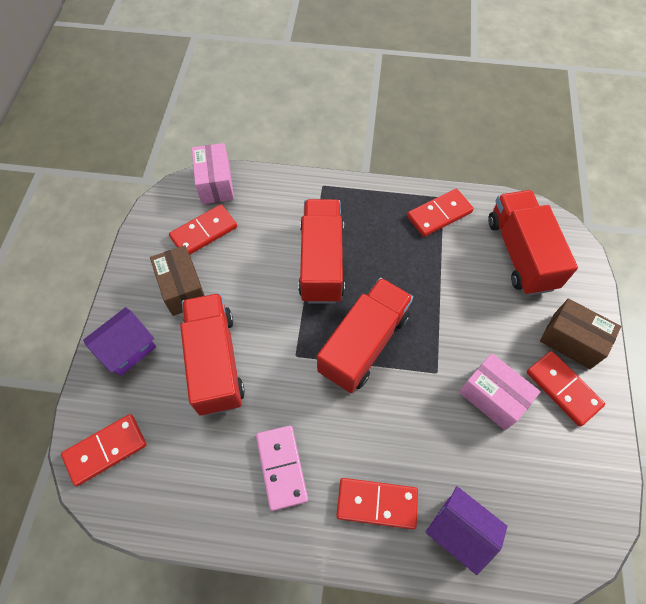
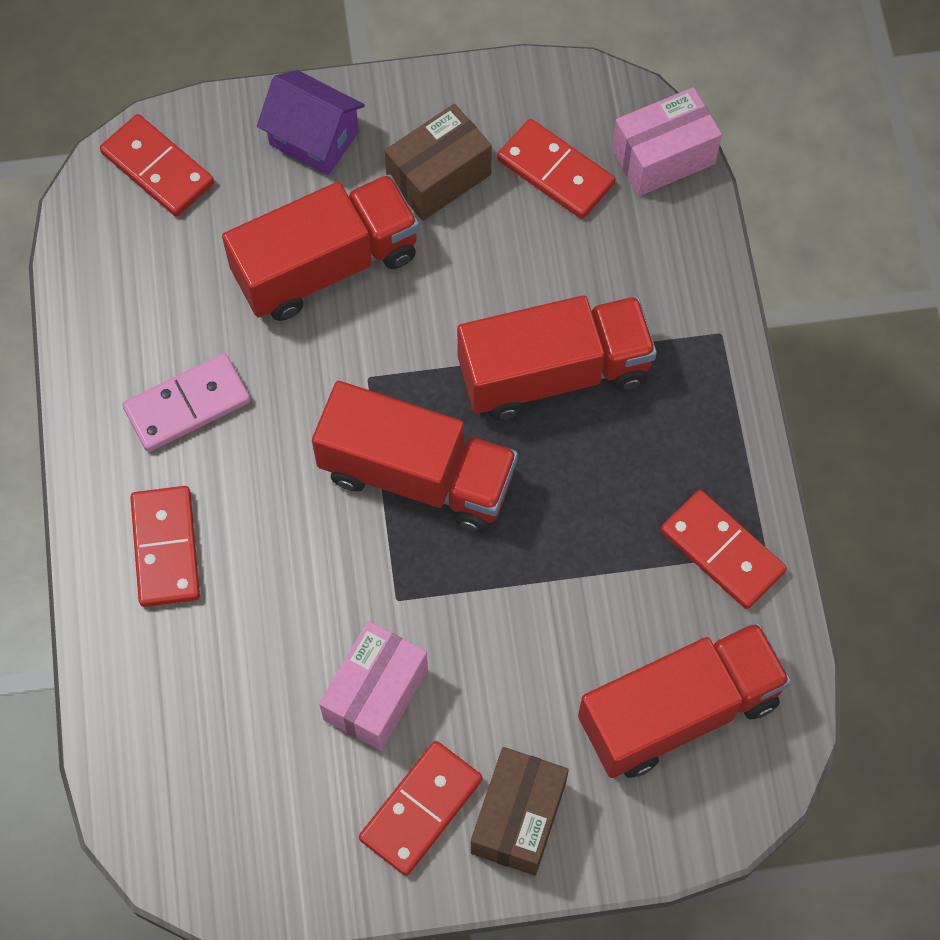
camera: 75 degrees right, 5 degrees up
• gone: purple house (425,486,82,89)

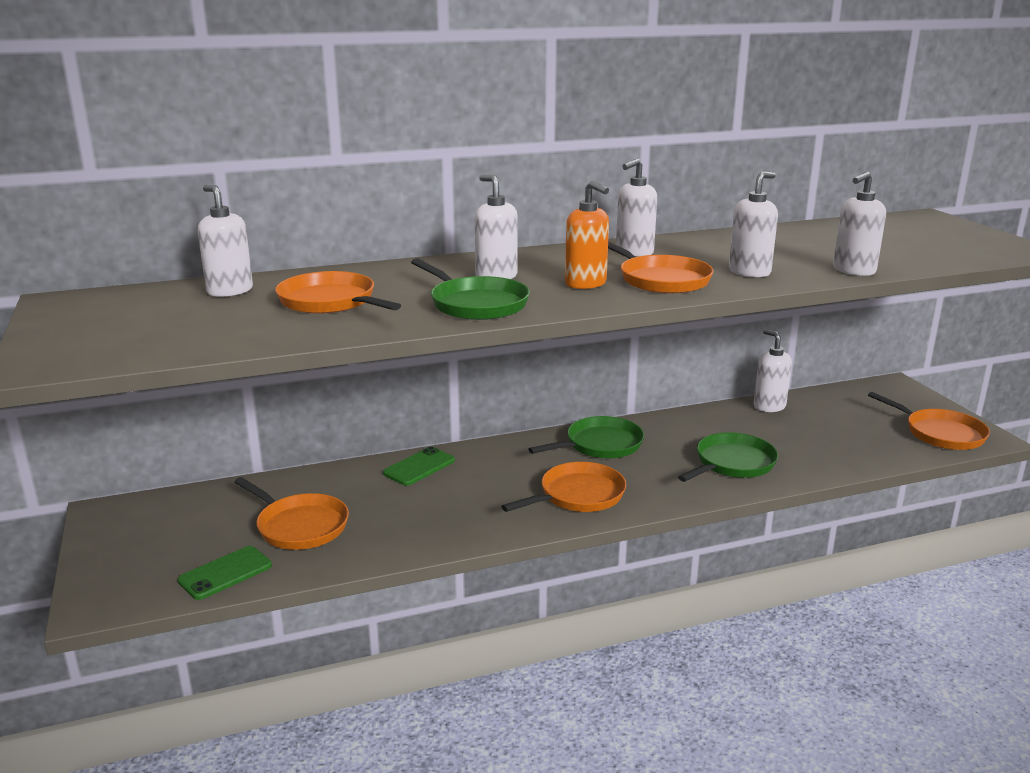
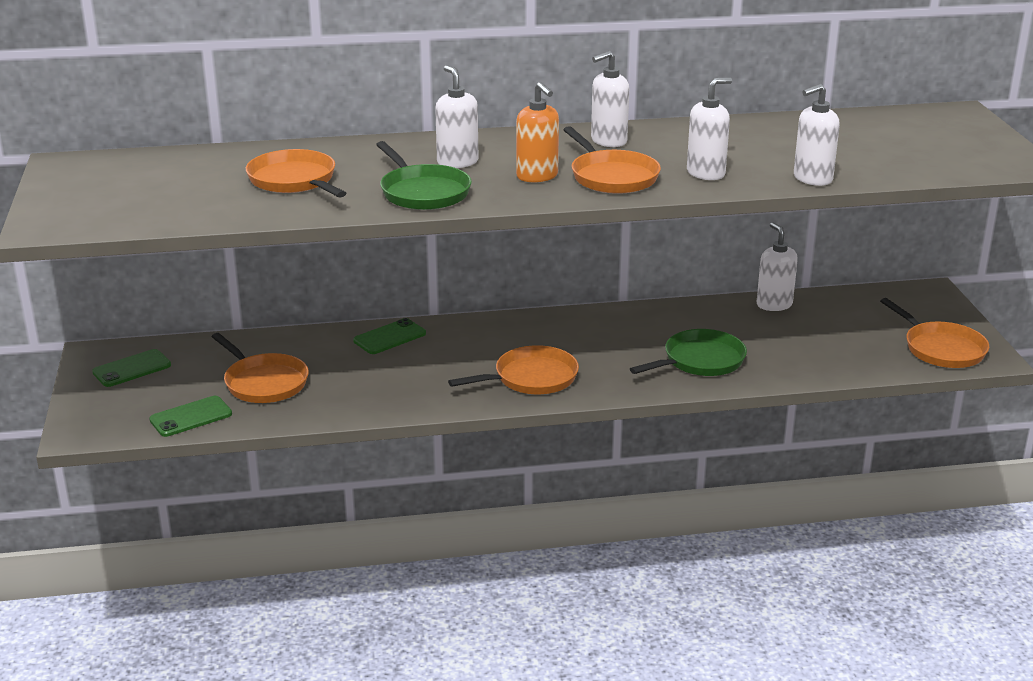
camera: 10 degrees right, 5 degrees up
• new: green phone (92,349,79,38)
• gone: white soap dispenser (198,185,55,112)
• gone: green pan (528,416,116,43)

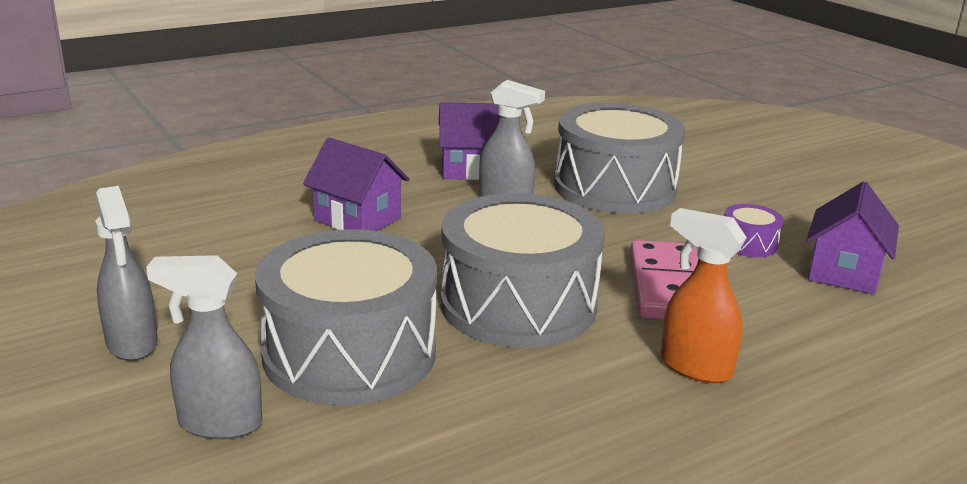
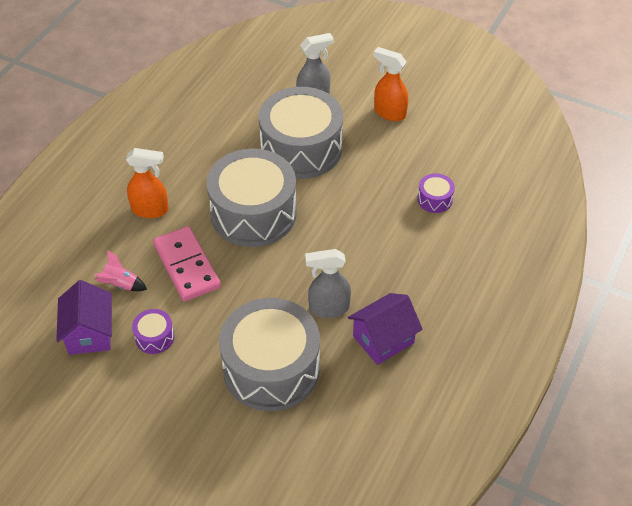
camera: 150 degrees right, 25 degrees up
• new: pink rocket (94,250,53,41)
• repainted: grey spray bottle (96,186,62,175) to orange spray bottle (374,47,34,74)
• new: purple drum (417,173,38,40)
• gone: purple house (303,137,106,94)

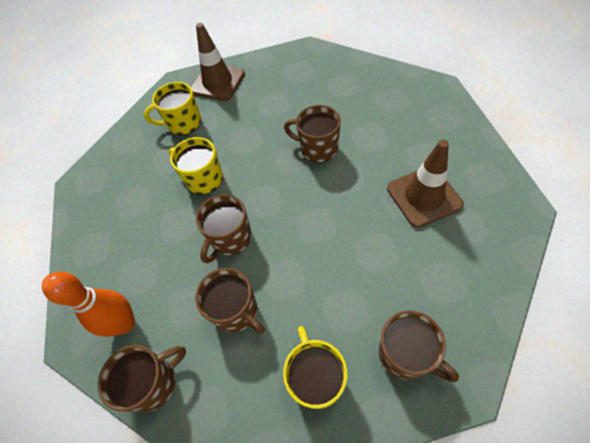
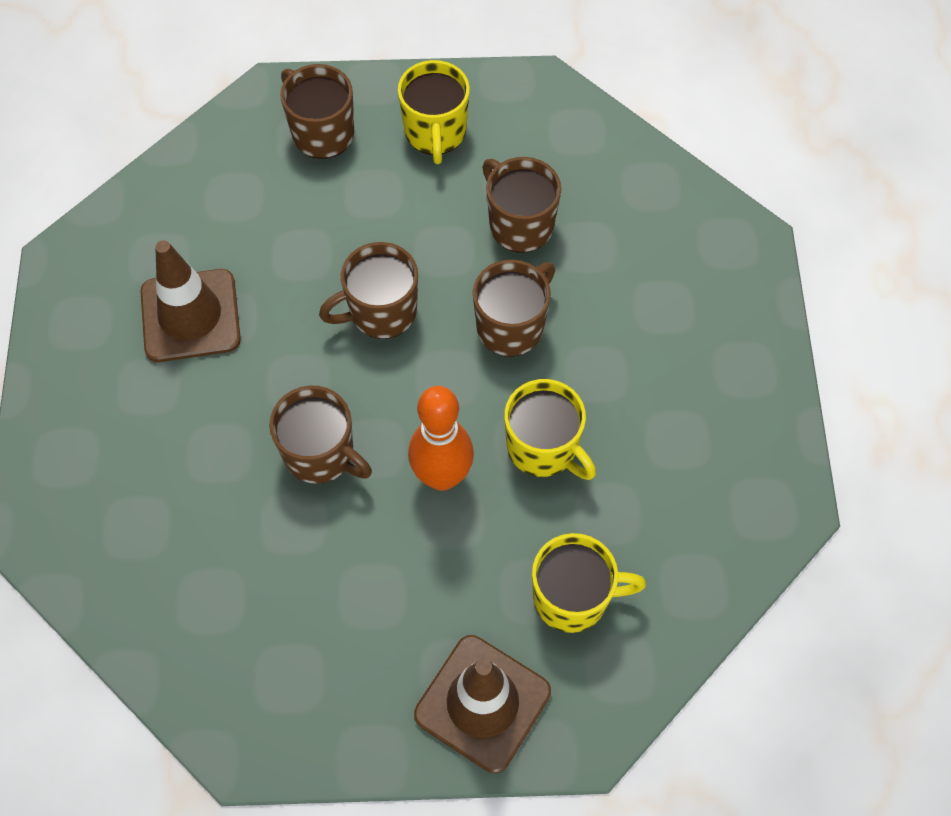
camera: 175 degrees left, 5 degrees up
• shifted: brown mug (98,345,88,67) to (319,242,99,97)
• shifted: orange bowling pin (42,272,93,65) to (408,386,66,105)

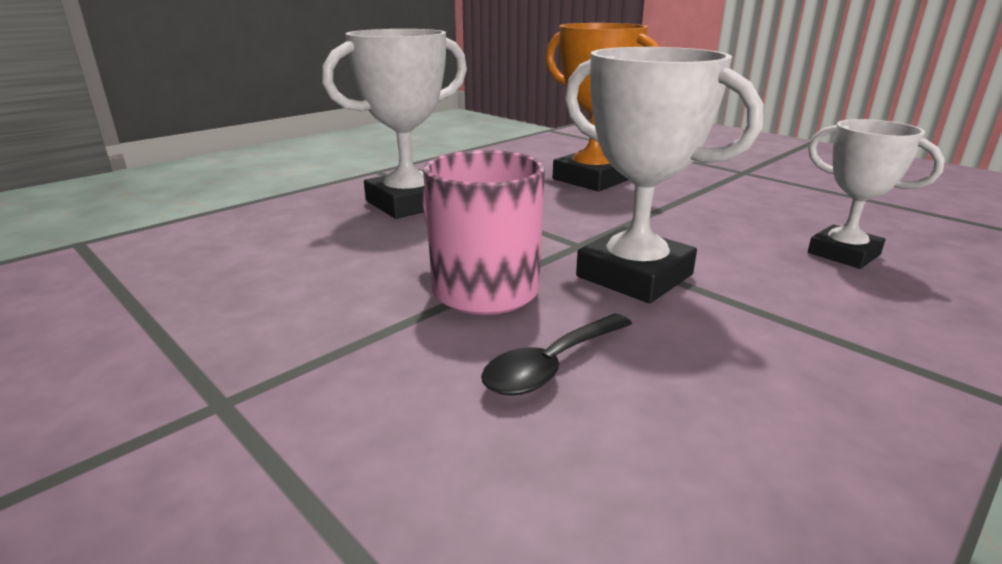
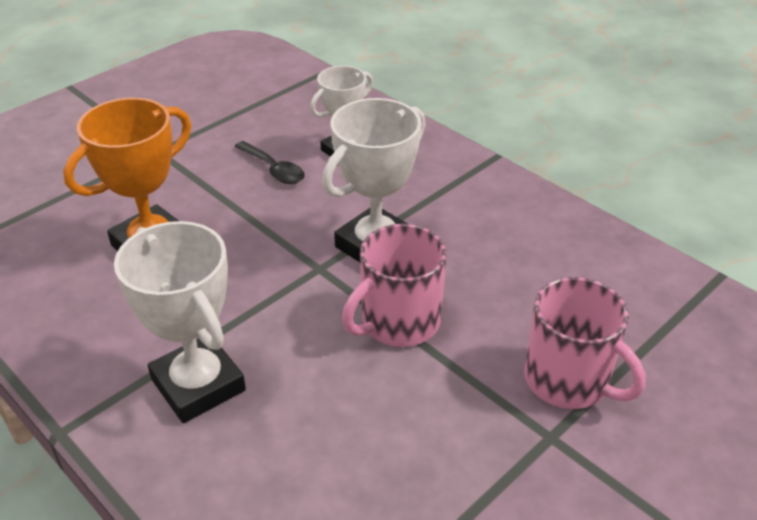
camera: 90 degrees left, 15 degrees up
• shifted: black spoon (481,313,151,83) to (234,141,71,43)
• new: pink mug (524,277,122,132)

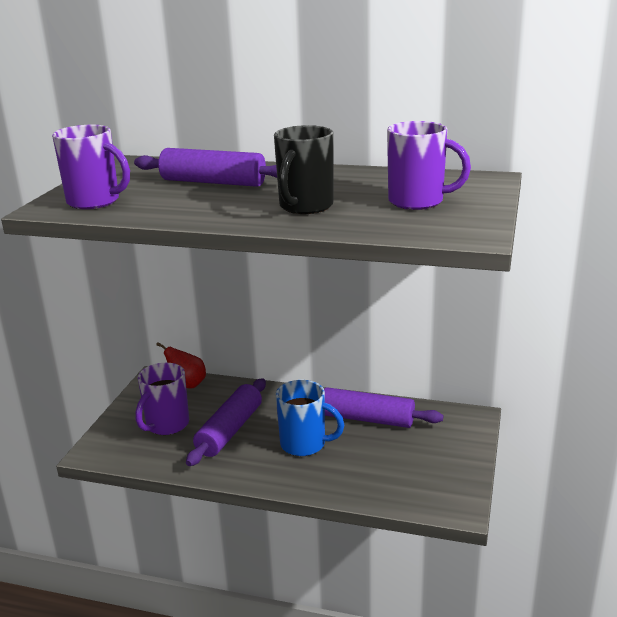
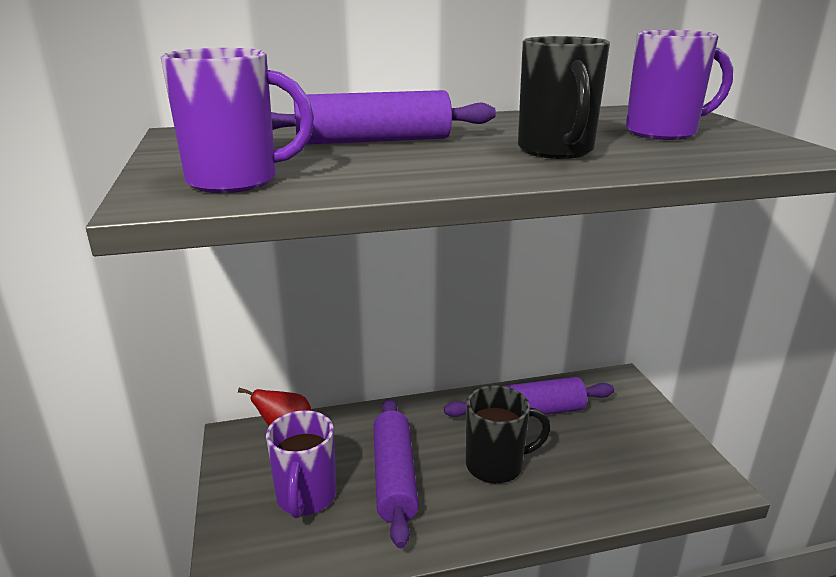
camera: 30 degrees left, 0 degrees up
• repainted: blue mug (276,380,68,76) to black mug (466,385,85,99)

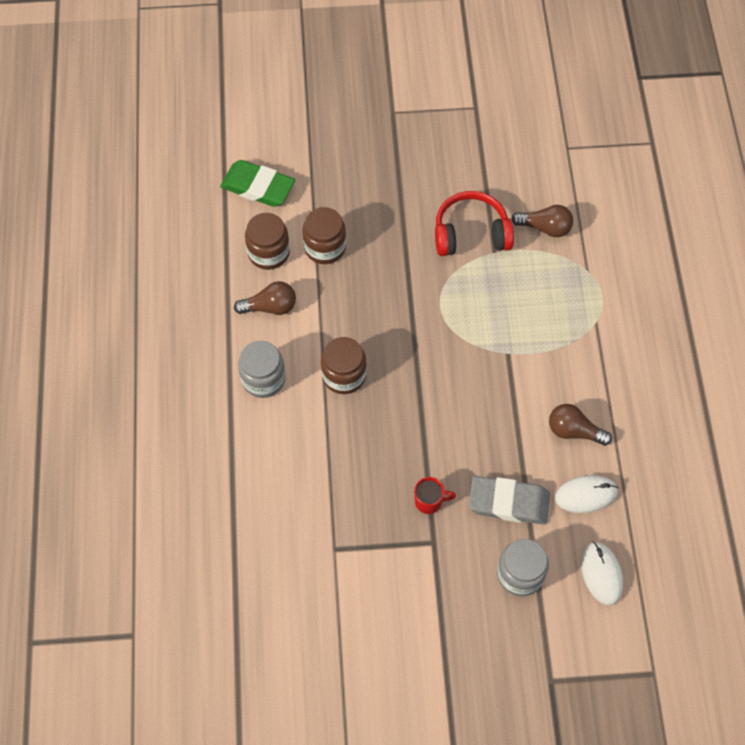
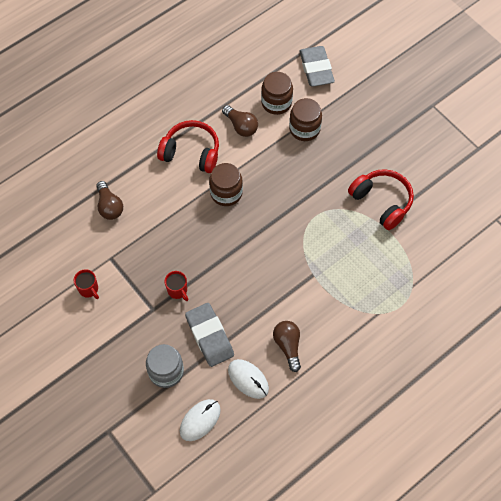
camera: 55 degrees right, 0 degrees up
• new: red mug (74,269,25,30)
• shifted: brown light bulb (511,205,62,32) to (96,181,27,39)
• swapped: grey jar (238,341,47,57) to red headphones (157,120,62,53)
• repainted: green eraser (220,160,75,47) to grey eraser (299,46,36,41)

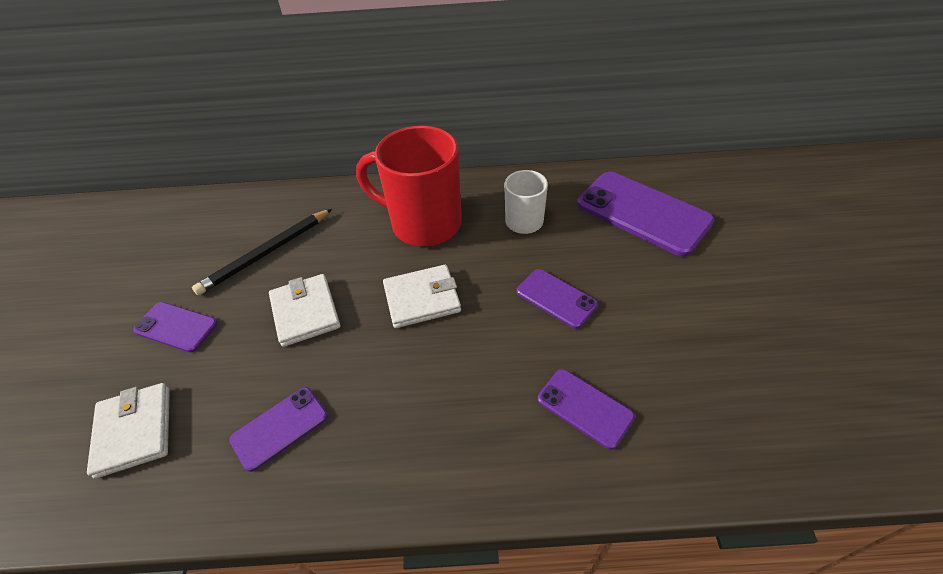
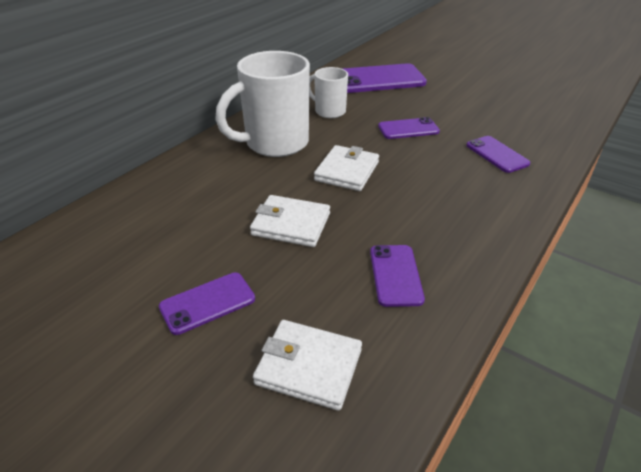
camera: 55 degrees left, 10 degrees down
• repainted: red mug (356,126,106,120) to white mug (215,51,95,106)
• rotated: purple phone (538,369,97,81) = (466,136,64,37) 75 degrees clockwise
• gone: black pencil (192,209,140,86)

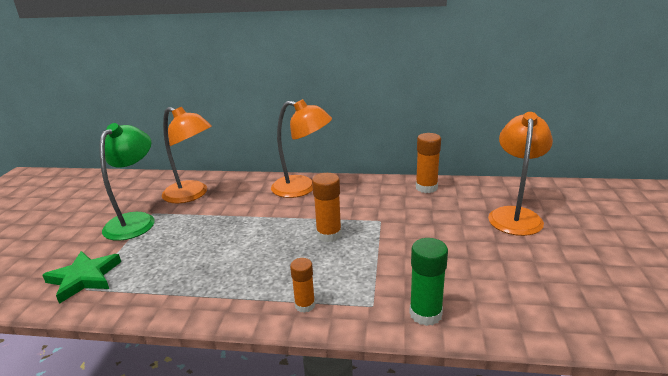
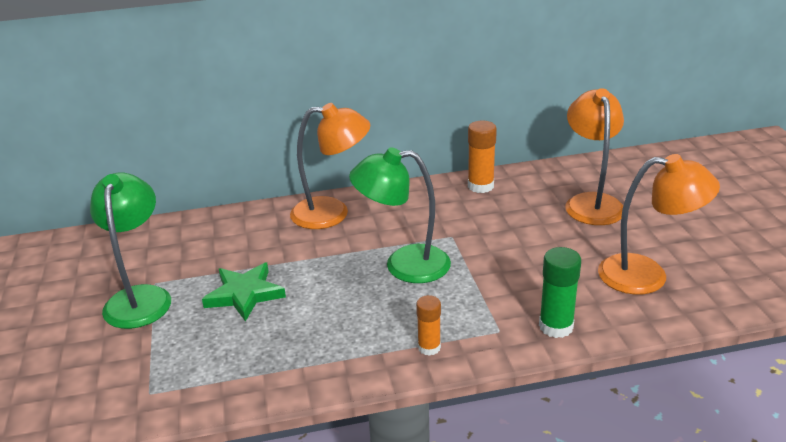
camera: 20 degrees left, 5 degrees up
• shifted: green star (42,251,79,53) to (202,263,84,59)
• swapped: orange glue stick (312,173,30,69) to green lamp (349,147,102,136)
• shifted: orange lamp (162,107,50,96) to (598,154,122,141)

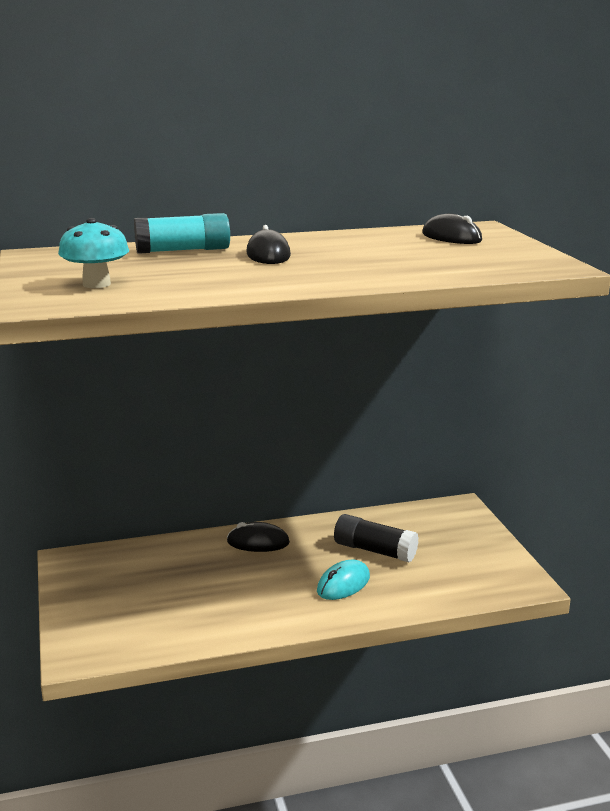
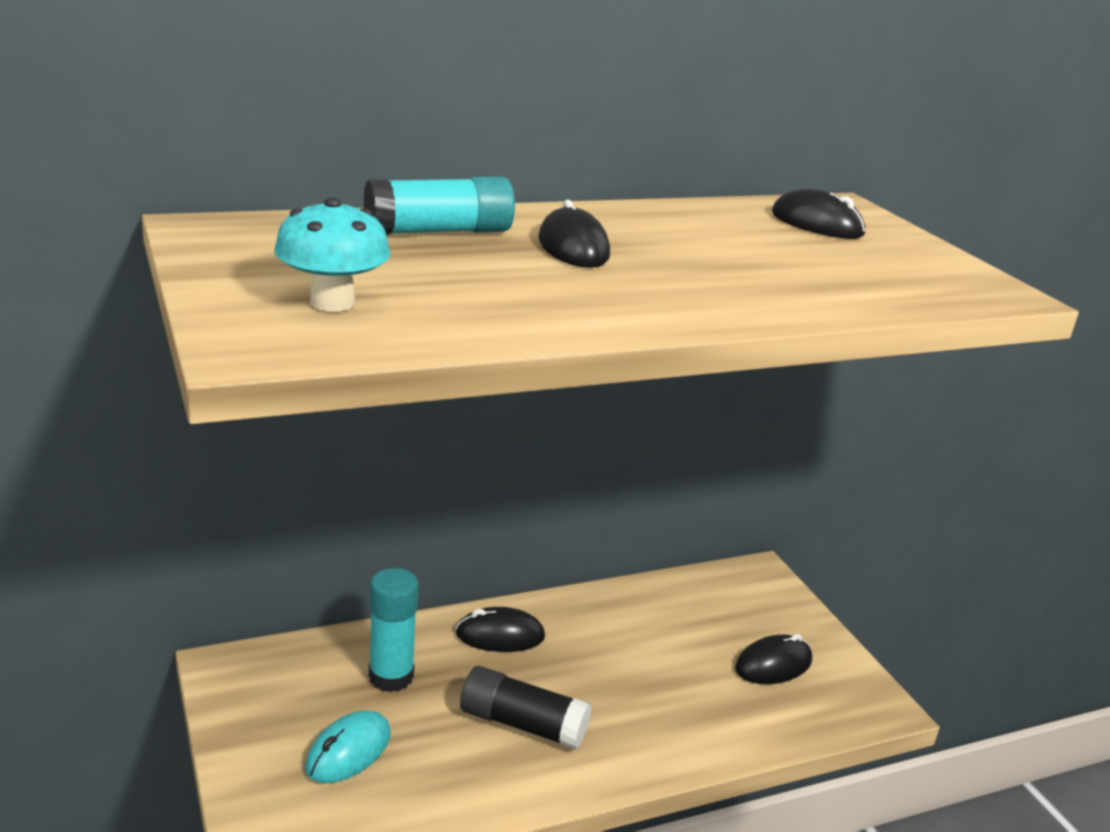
camera: 10 degrees left, 5 degrees up
• shifted: turquoise mouse (317,560,53,40) to (305,711,86,72)
• new: turquoise glue stick (369,568,50,124)
• shifted: black glue stick (334,514,85,49) to (460,666,132,84)
• new: black mouse (735,634,77,50)

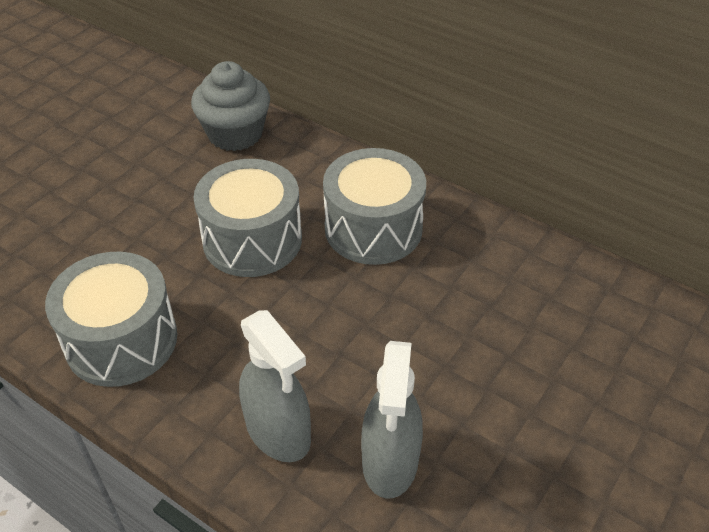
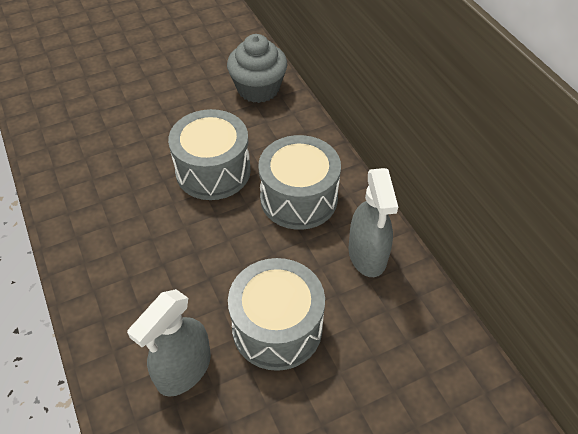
camera: 30 degrees right, 5 degrees up
• shifted: grey drum (45,252,132,135) to (228,258,97,113)
• shifted: grey spray bottle (239,310,72,152) to (349,168,49,109)

